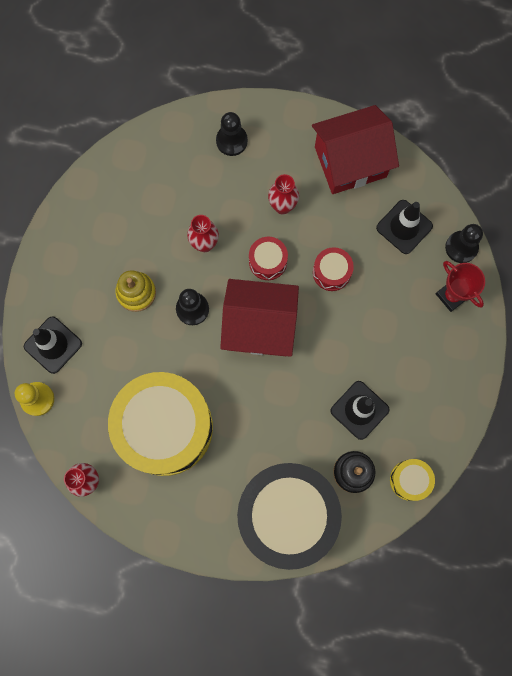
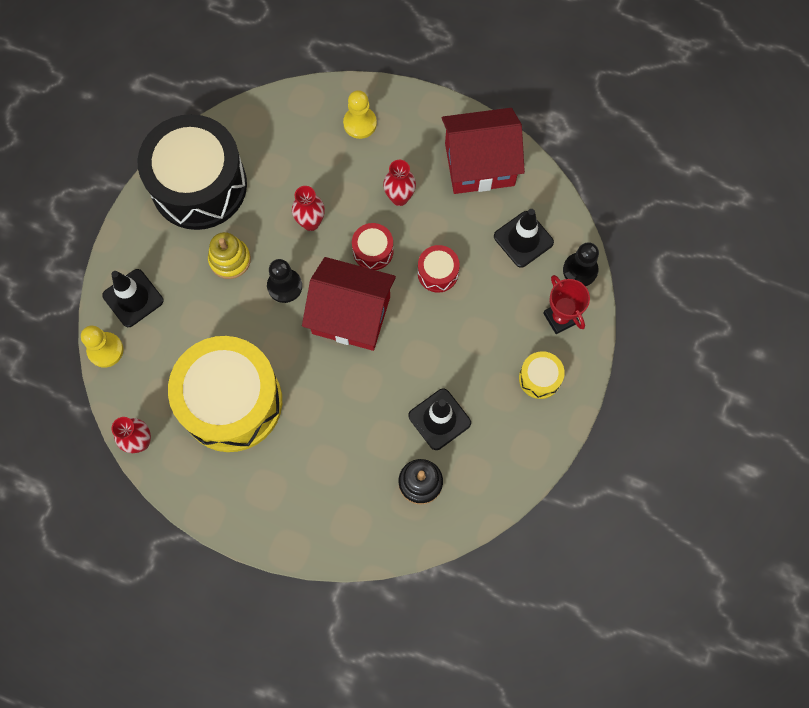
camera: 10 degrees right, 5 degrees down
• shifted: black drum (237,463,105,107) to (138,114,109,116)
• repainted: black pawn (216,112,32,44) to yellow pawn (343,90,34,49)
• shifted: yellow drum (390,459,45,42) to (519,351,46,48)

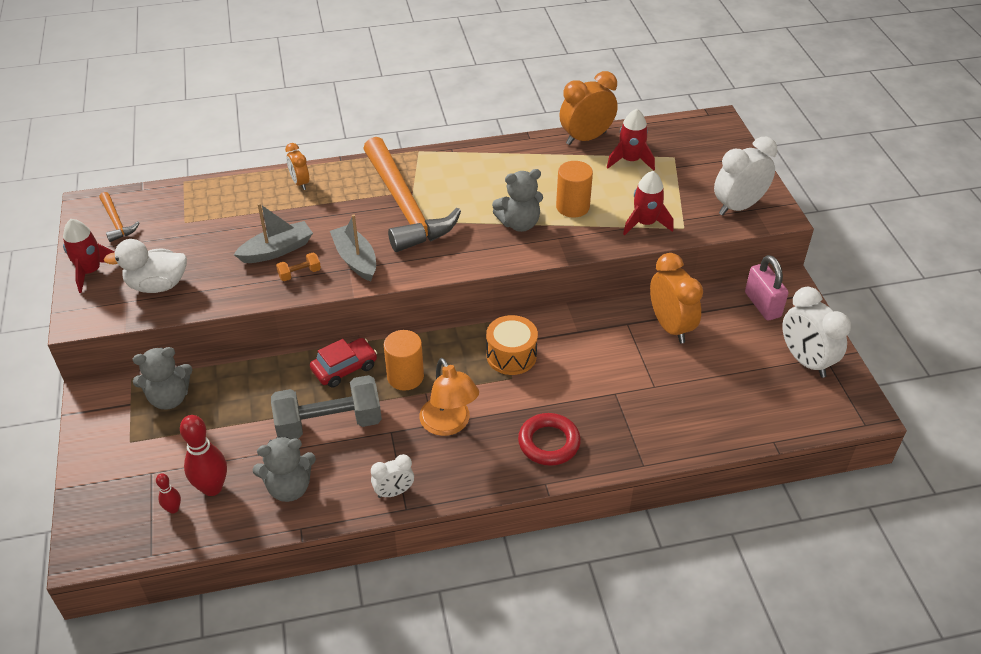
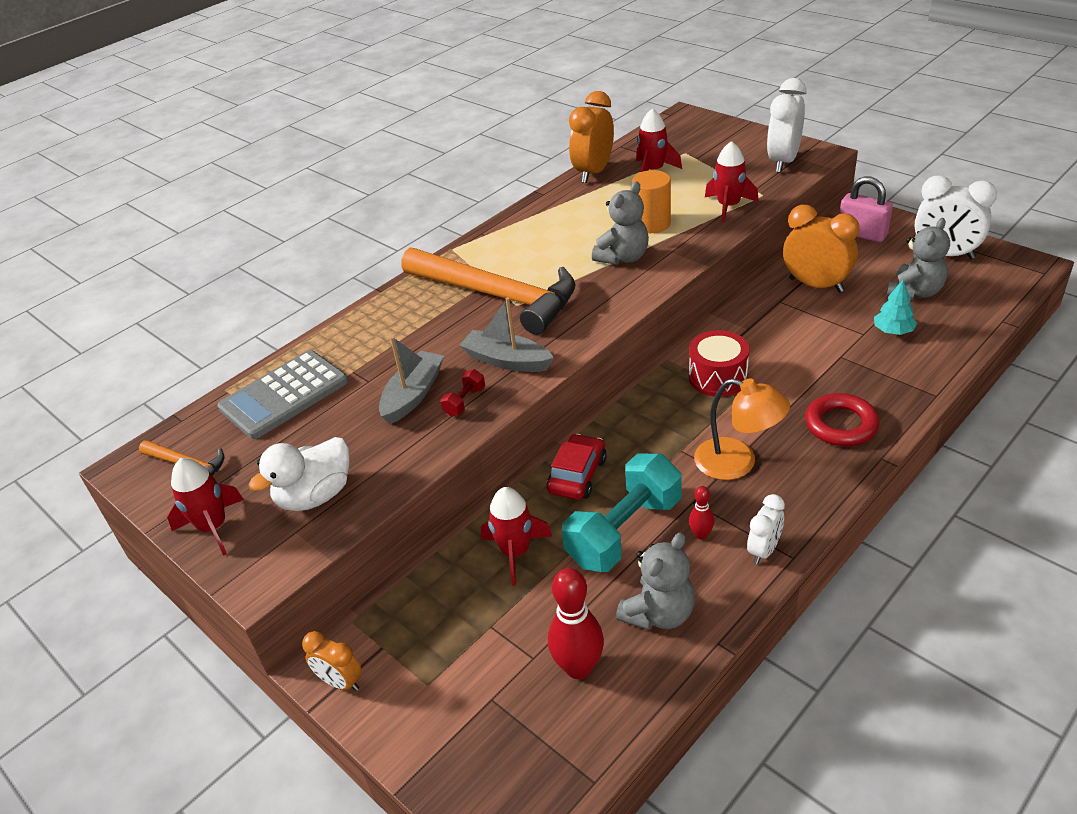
camera: 30 degrees left, 5 degrees down
• new: grey calculator (217,350,131,89)
• shifted: orange clock (285,143,24,47) to (302,631,60,60)
• repainted: orange dumbbell (276,253,45,28) to red dumbbell (440,369,45,47)
• new: red rocket (481,487,71,98)
• repainted: grey dumbbell (271,375,111,65) to turquoise dumbbell (562,454,120,118)
• repainted: orange drum (486,315,52,60) to red drum (689,330,60,67)
• shifted: red bowling pin (156,473,25,41) to (689,486,25,54)
• new: turquoise tree (874,280,43,55)
• shifted: grey teddy bear (133,347,60,62) to (887,218,63,82)
• gone: orange cylinder (384,330,40,61)

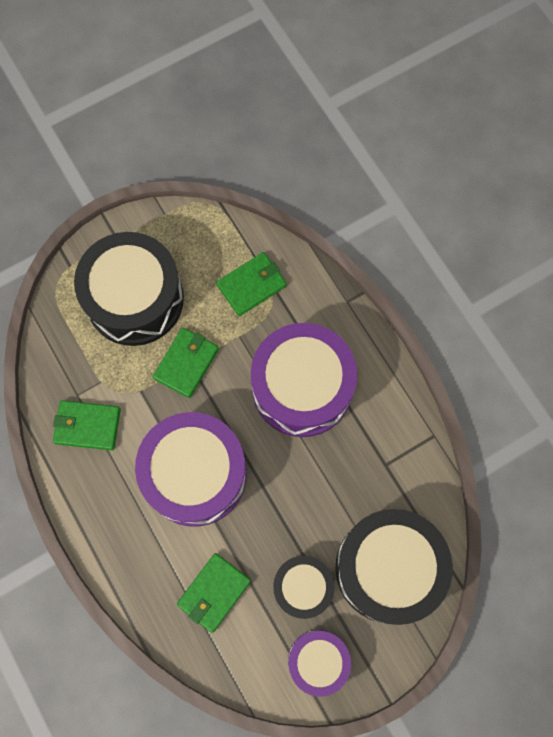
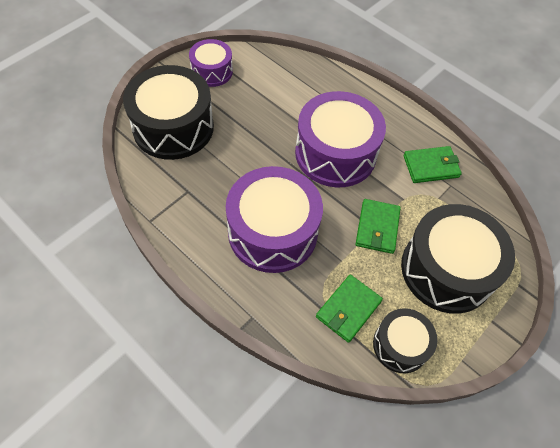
camera: 160 degrees right, 15 degrees down
• shifted: black drum (273,556,62,63) to (373,308,64,65)
• gone: green wallet (177,553,74,80)

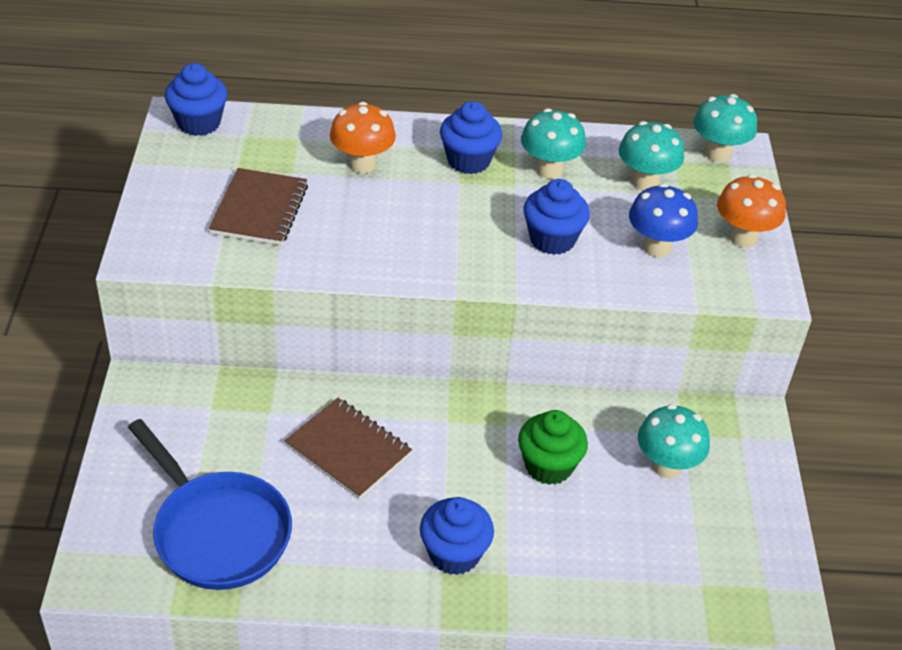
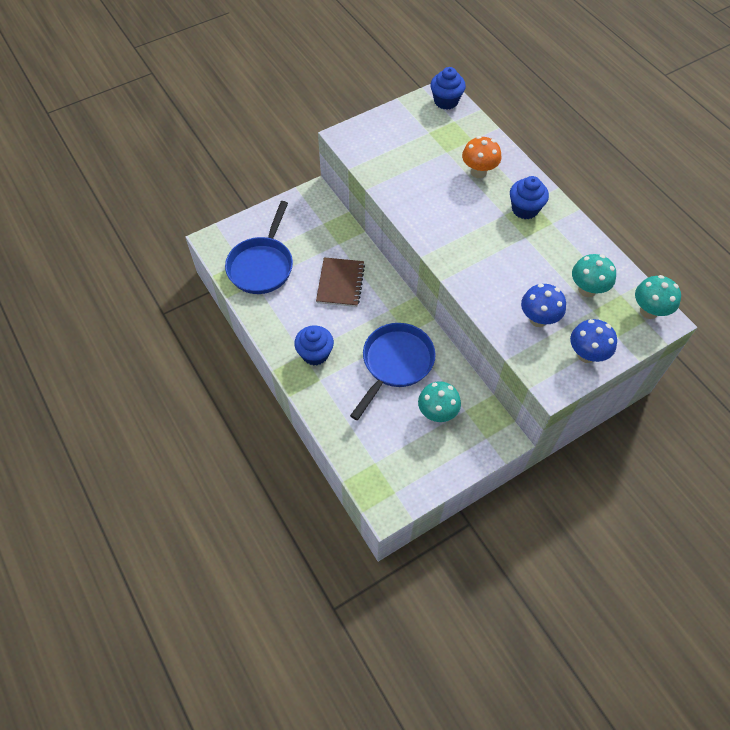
camera: 60 degrees right, 15 degrees up
• swapped: green cupcake (518,410,70,75) to blue pan (350,323,86,97)
• repainted: orange mushroom (717,174,69,73) to blue mushroom (570,319,47,44)
• gone: brown notebook (209,168,99,77)
• gone: turquoise mushroom (521,108,65,71)
• gone: blue cupcake (523,179,67,76)

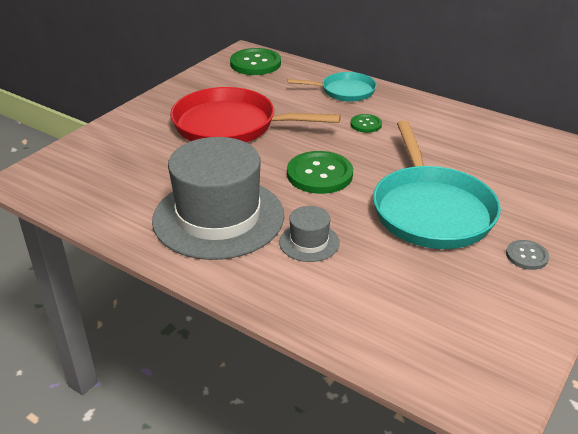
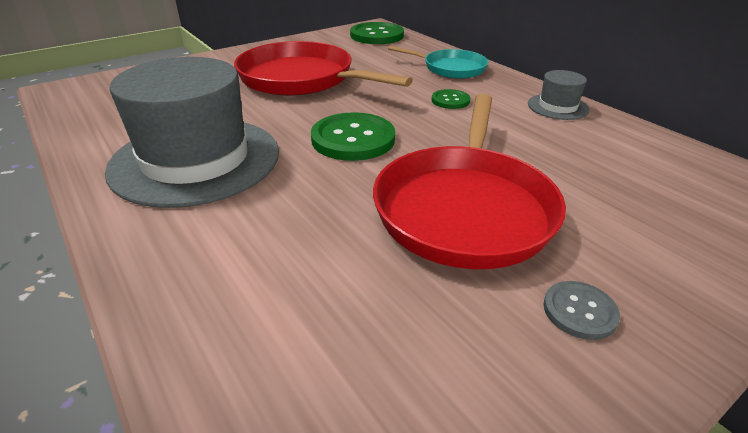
camera: 20 degrees right, 0 degrees up
• repainted: turquoise pan (373,120,128,129) to red pan (373,94,193,175)
• shifted: grey hat (279,206,61,56) to (528,70,62,50)

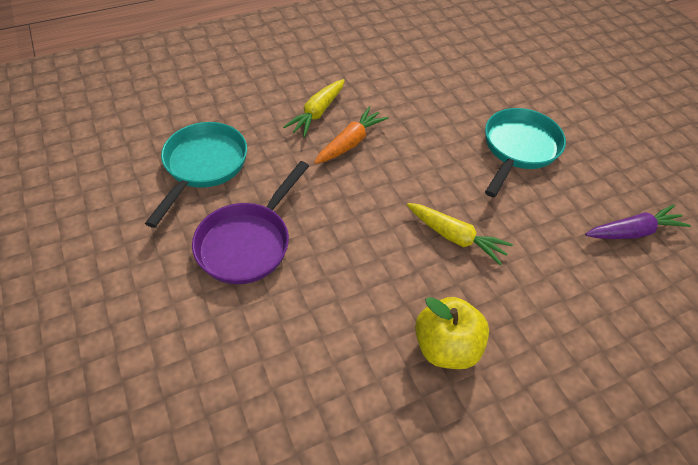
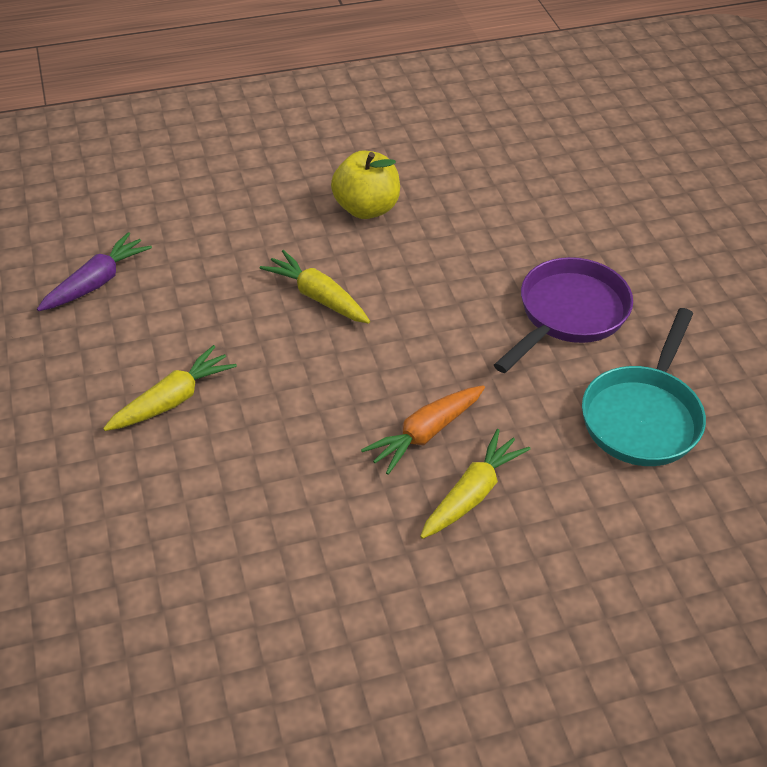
camera: 170 degrees left, 5 degrees down
• rotated: purple carrot (585,205,106,34) = (37,232,115,79) 135 degrees clockwise
• swapped: turquoise pan (485,108,81,89) to yellow carrot (103,345,134,86)

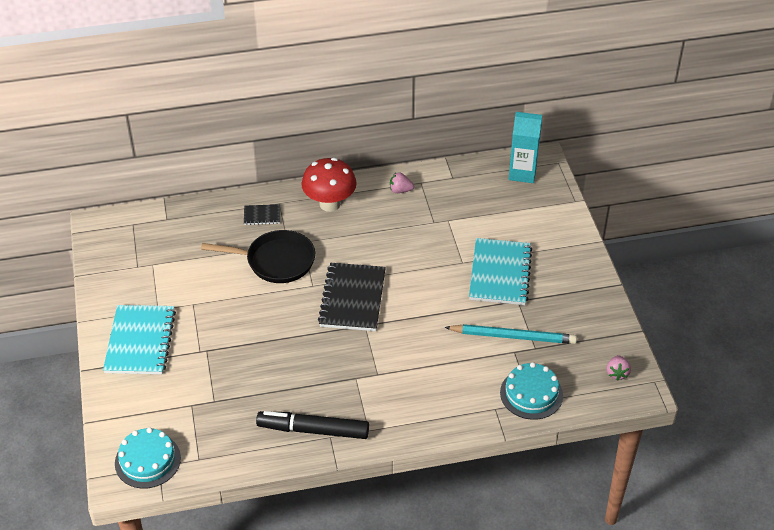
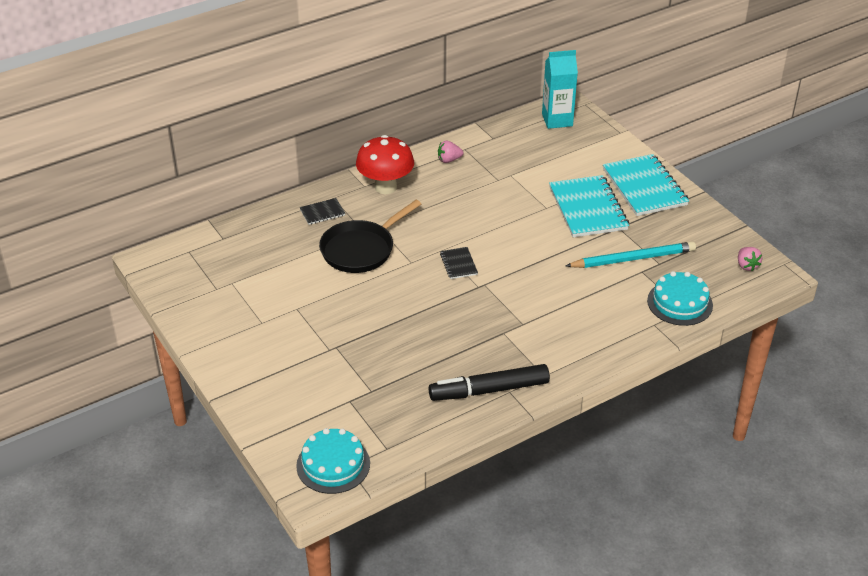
camera: 20 degrees left, 5 degrees down
• rotated: black pan (201,230,114,53) = (319,200,102,73) 150 degrees clockwise
• scaled: black notebook (318,263,68,68) = (440,247,38,32) x0.47
• shifted: turquoise notebook (103,305,73,69) to (603,154,86,62)

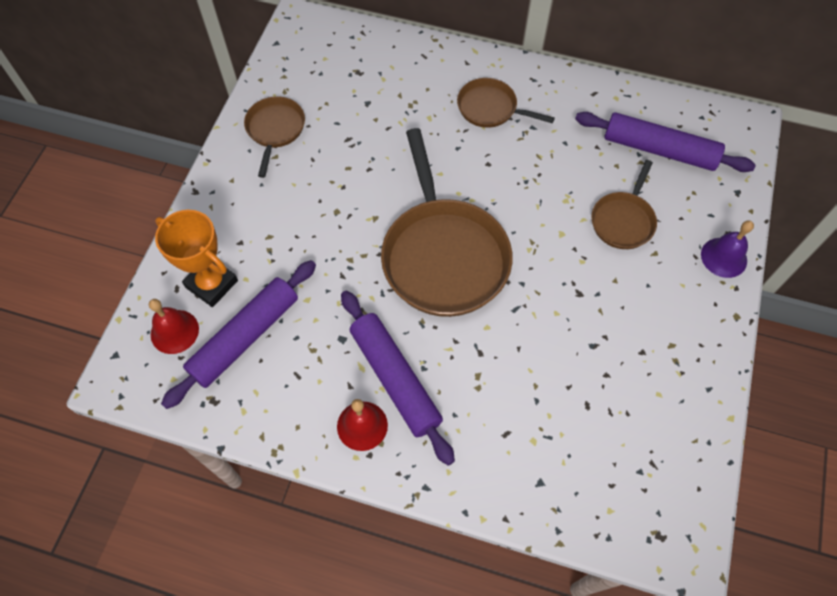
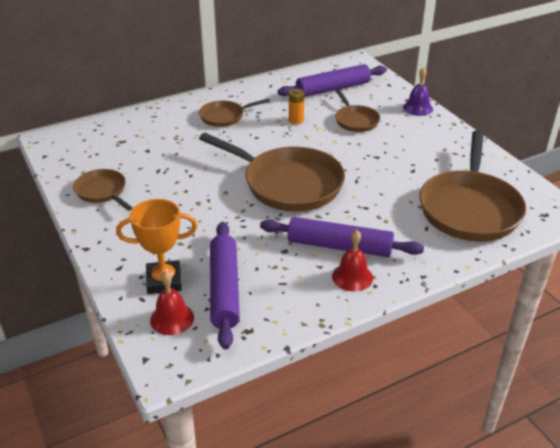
camera: 45 degrees left, 25 degrees down
• new: orange battery (289,89,15,35)
• new: brown pan (419,131,107,110)

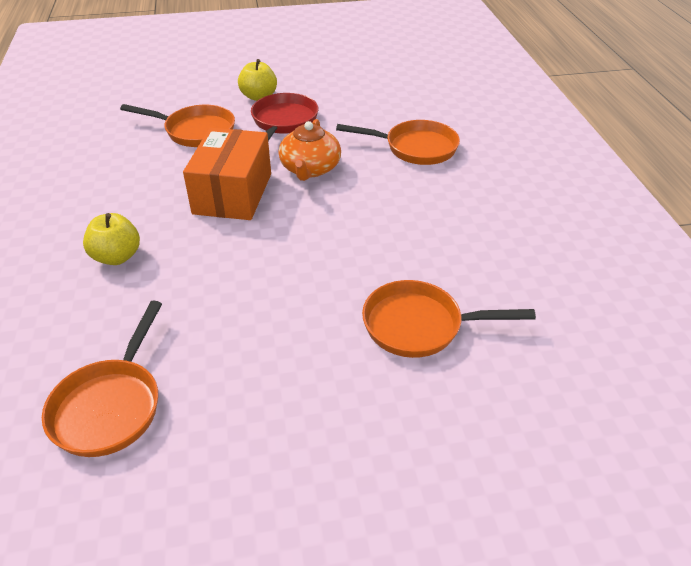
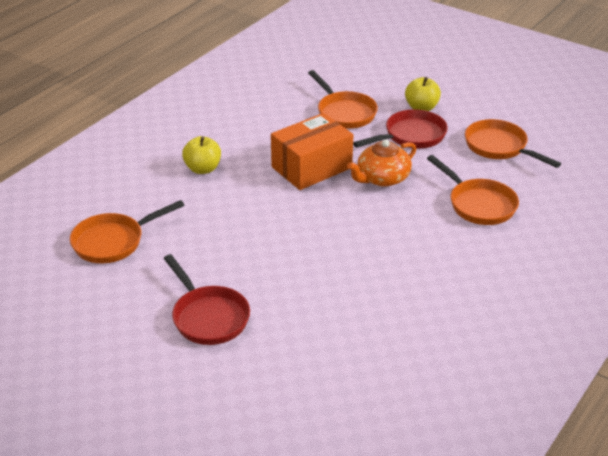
camera: 45 degrees right, 5 degrees down
• new: red pan (163,254,87,91)
• shifted: orange pan (362,280,174,78) to (465,119,96,49)

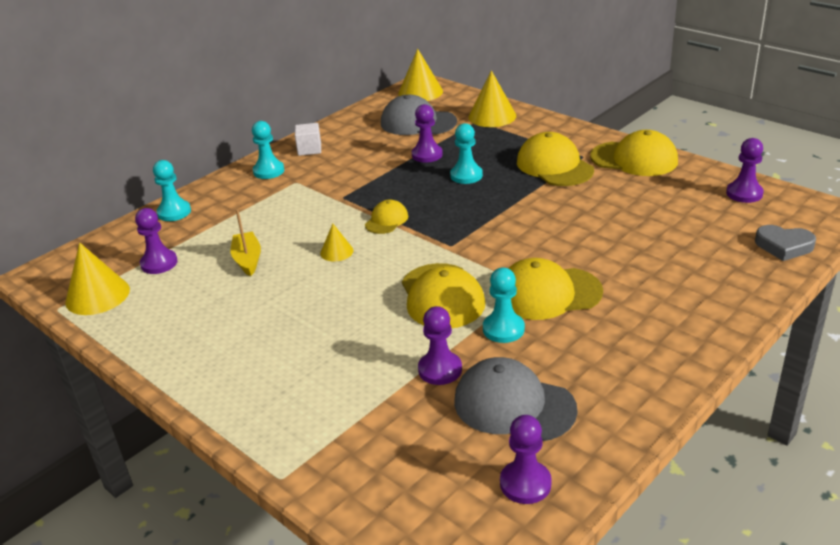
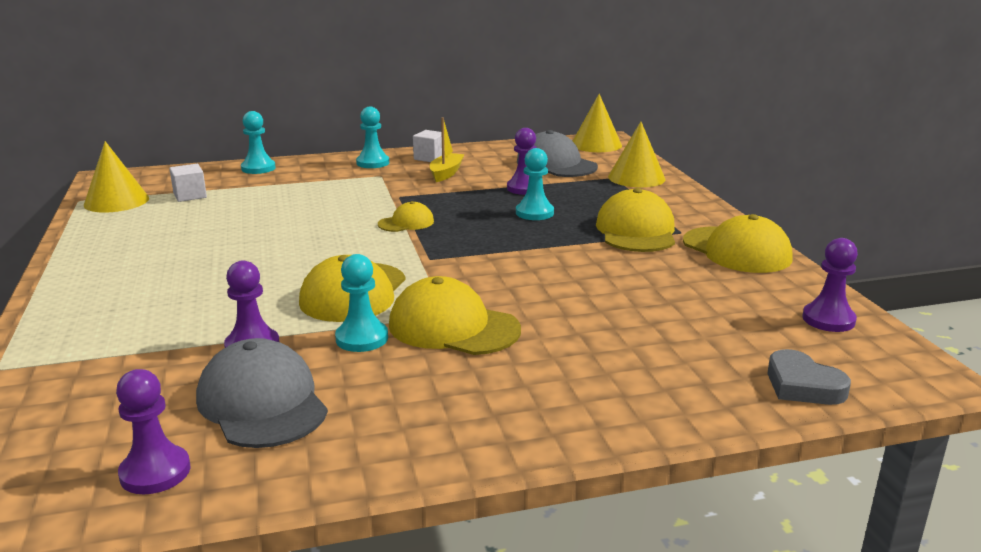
camera: 30 degrees right, 10 degrees down
• swapped: purple pawn (135,208,43,66) to white cube (169,164,38,38)
• shifted: yellow boat (230,209,31,67) to (430,117,34,65)
• gone: yellow cone (320,224,33,37)

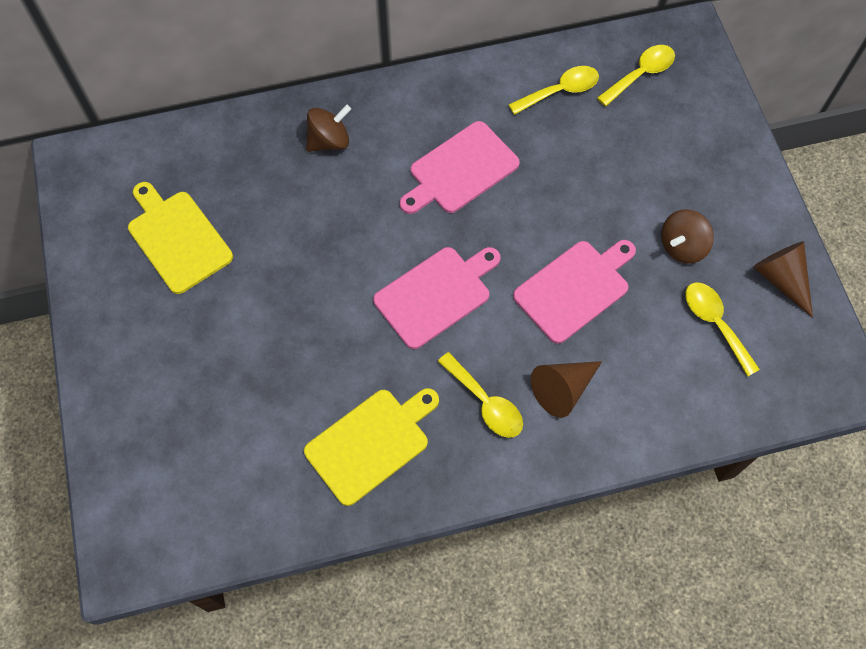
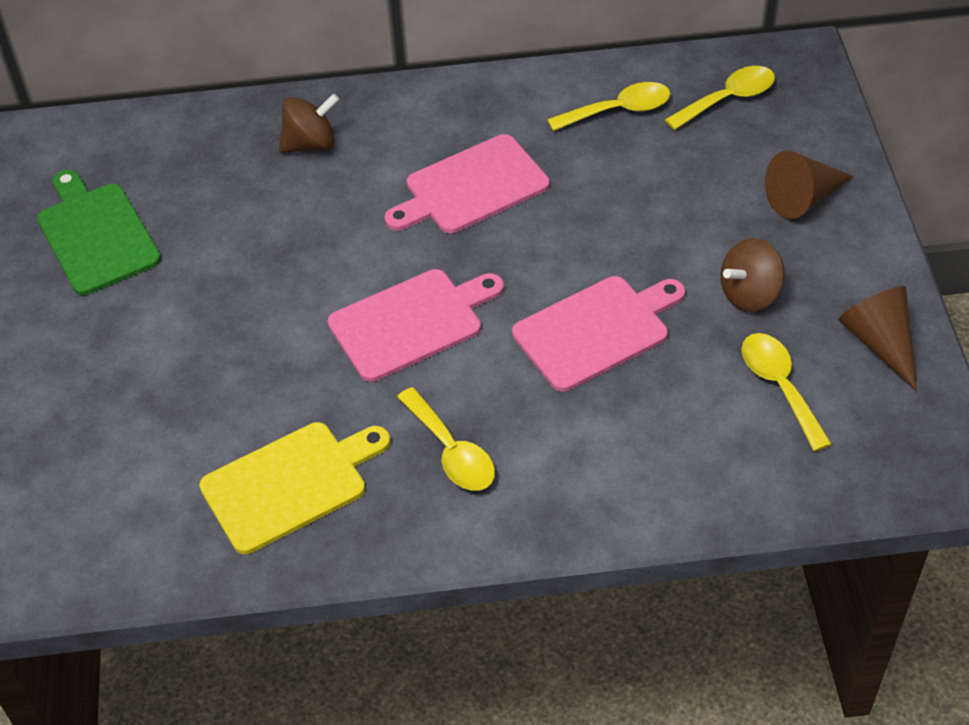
camera: 10 degrees right, 15 degrees down
• repainted: yellow cutting board (128,182,105,112) to green cutting board (37,170,124,125)
• shifted: brown cone (531,361,71,57) to (765,151,89,68)

